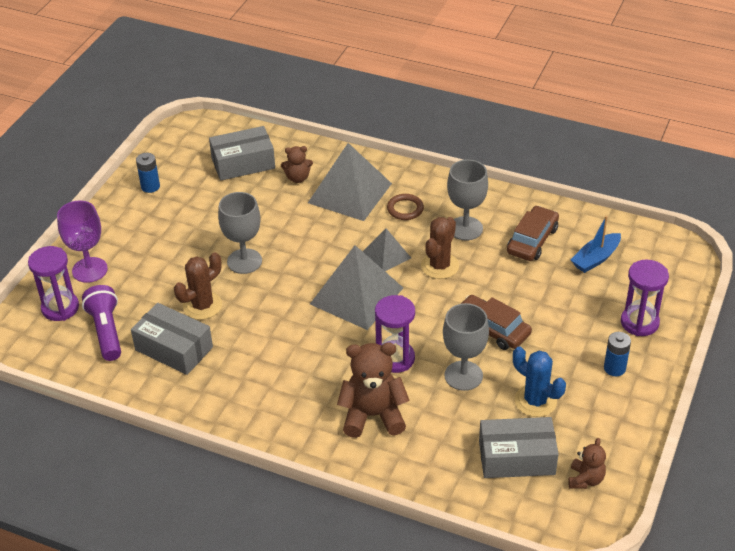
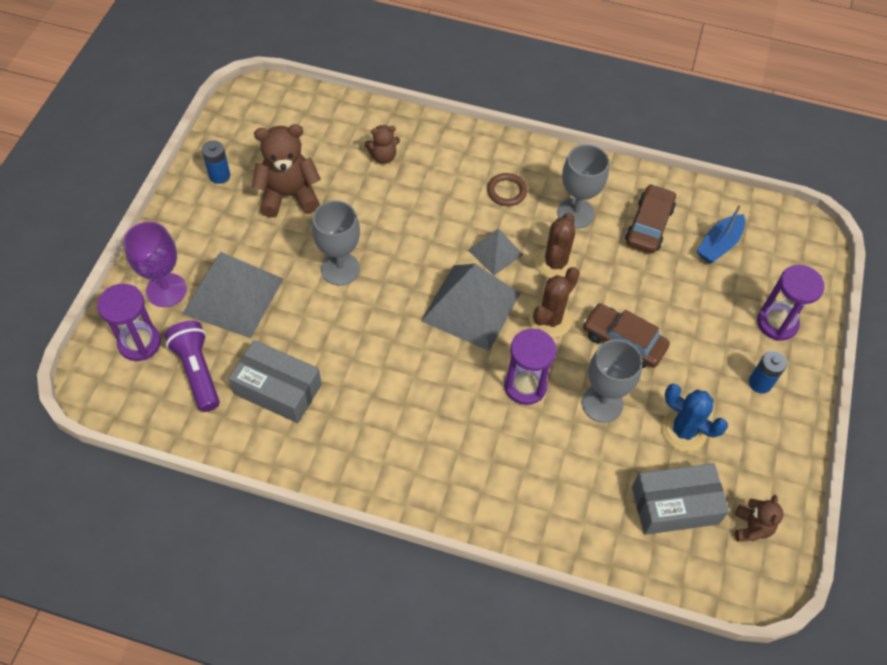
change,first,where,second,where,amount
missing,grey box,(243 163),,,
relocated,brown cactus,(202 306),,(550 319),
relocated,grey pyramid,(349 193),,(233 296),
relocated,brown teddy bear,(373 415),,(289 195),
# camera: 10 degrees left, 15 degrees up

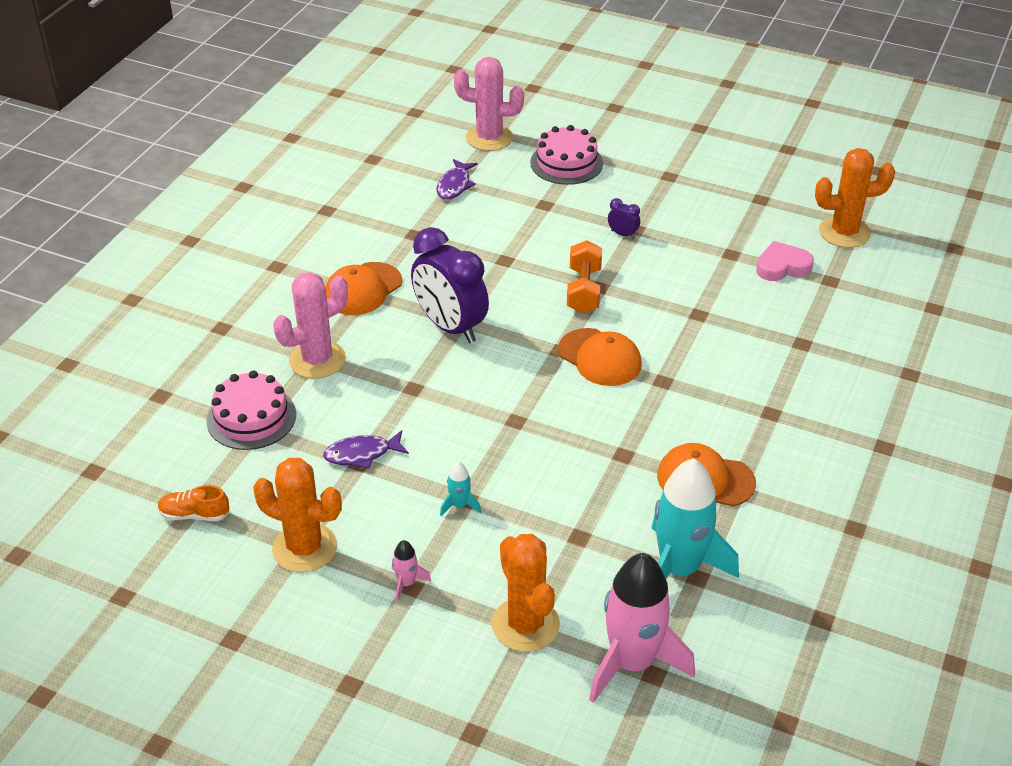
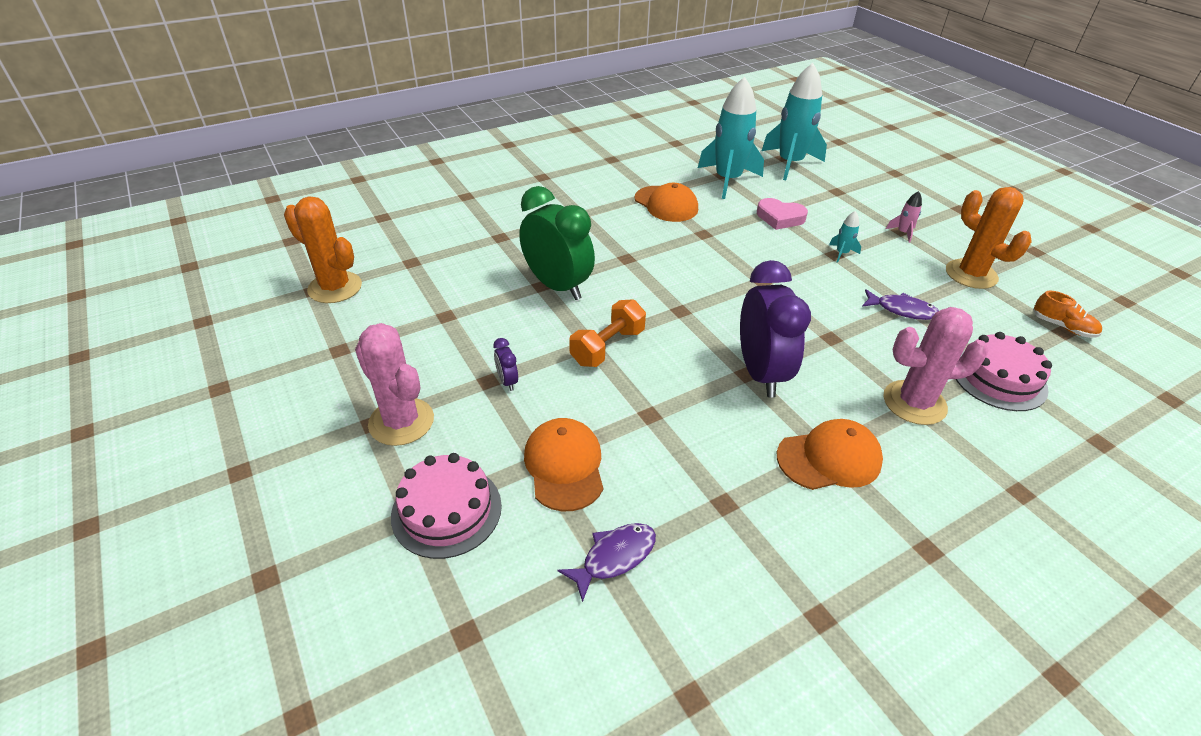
change,first,where,second,where,amount
missing,orange cactus,(525 625),,,
appeared,,,green clock,(557 286),
relocated,pink cactus,(489 138),,(401 422),
relocated,orange cap,(600 357),,(564 466),
relocated,pink heart,(782 266),,(780 218),
colour,pink rocket,(632 663),turquoise rocket,(790 163),
# camera: 145 degrees left, 0 degrees up

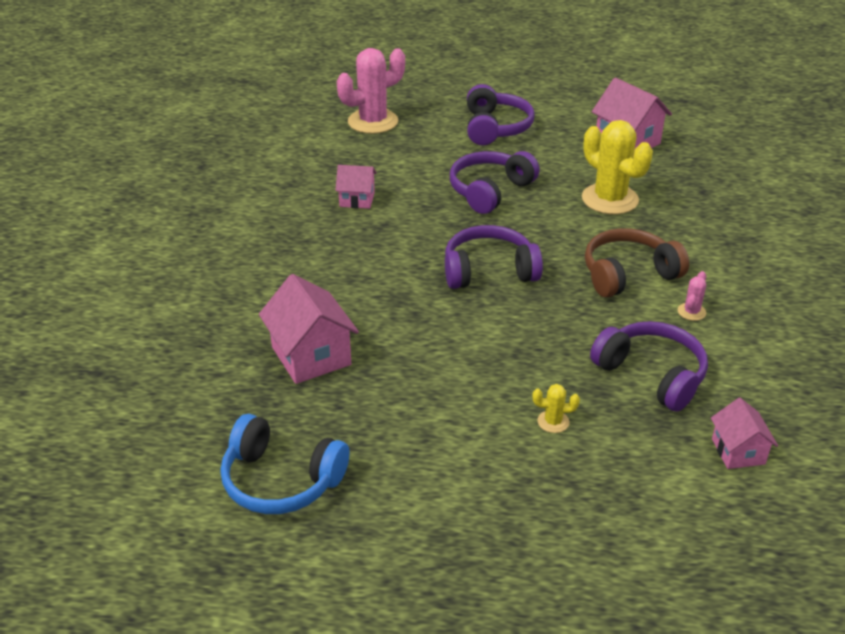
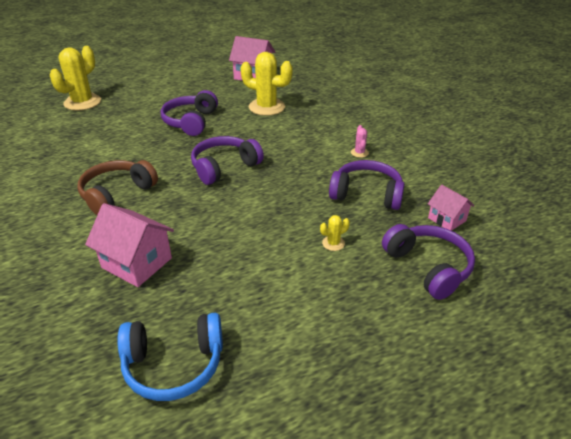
change,first,where,second,where,amount
missing,pink house,(357 199),,,
relocated,purple headphones,(495 128),,(428 267),
relocated,brown headphones,(628 274),,(117 194),
colour,pink cactus,(373 122),yellow cactus,(82 102),
# camera: 30 degrees left, 0 degrees up

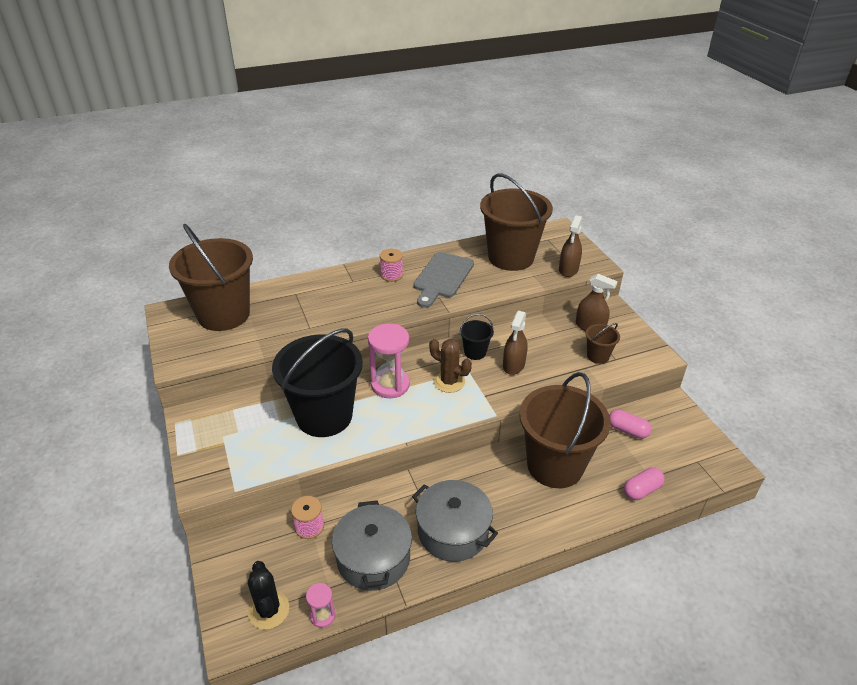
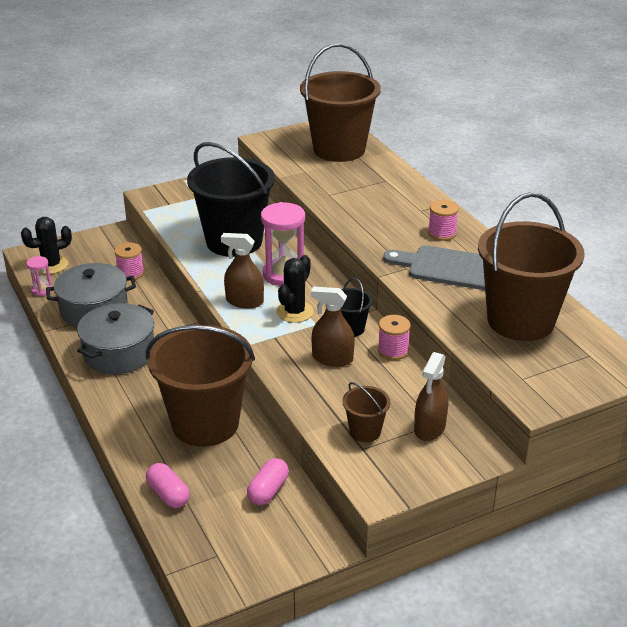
change,first,where,second,where,amount
appeared,,,pink spool,(393 351),
relocated,brown spray bottle,(568 269),,(244 301),
colour,brown cactus,(449 382),black cactus,(294 312),
# camera: 85 degrees right, 5 degrees down

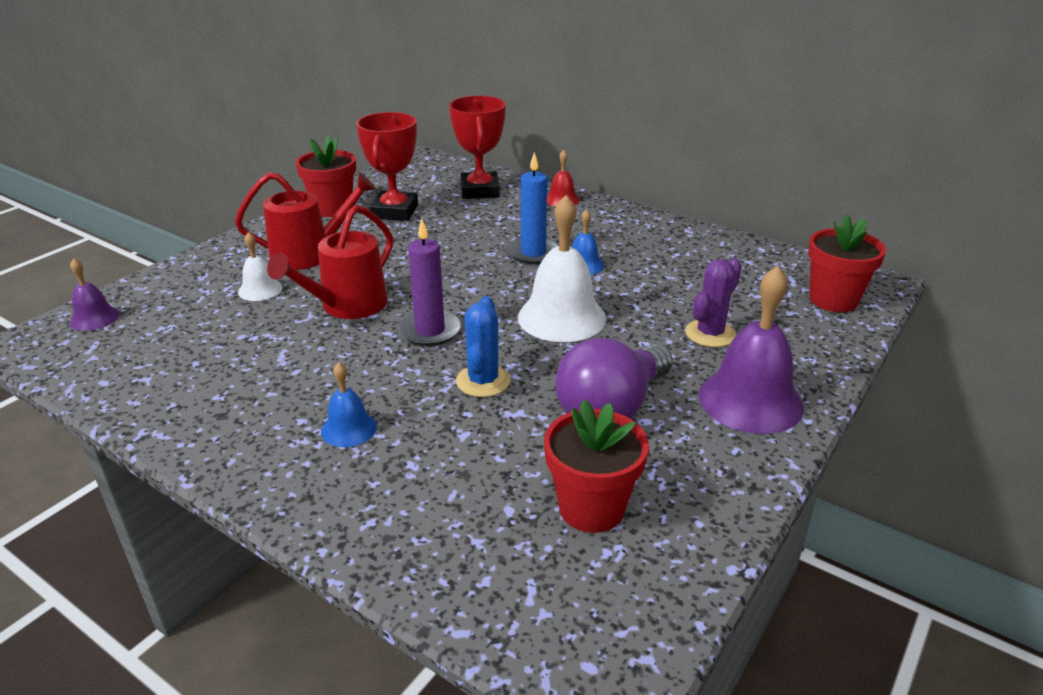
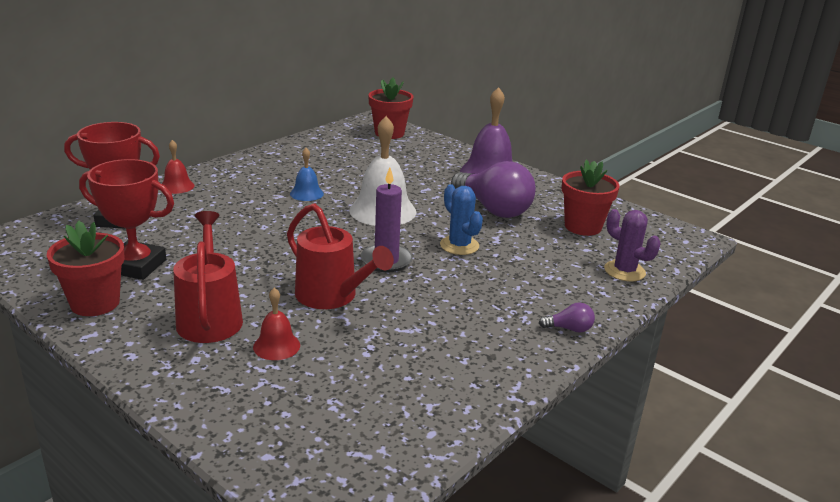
change,first,where,second,where,amount
missing,purple bell,(94 318),,,
missing,blue bell,(349 429),,,
missing,blue candle,(533 253),,,
appeared,,,purple light bulb,(569 329),
relocated,purple cactus,(710 334),,(624 271),
colour,white bell,(260 290),red bell,(276 346),
spun,blue cactus,(483 381),,(459 245),45 degrees clockwise
# camera: 85 degrees left, 5 degrees down

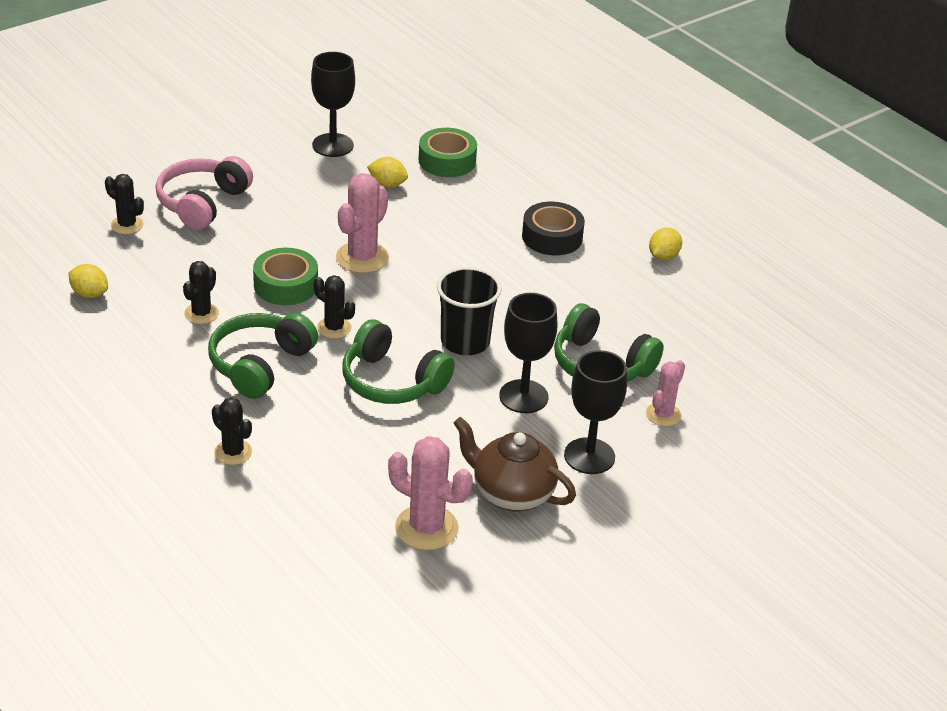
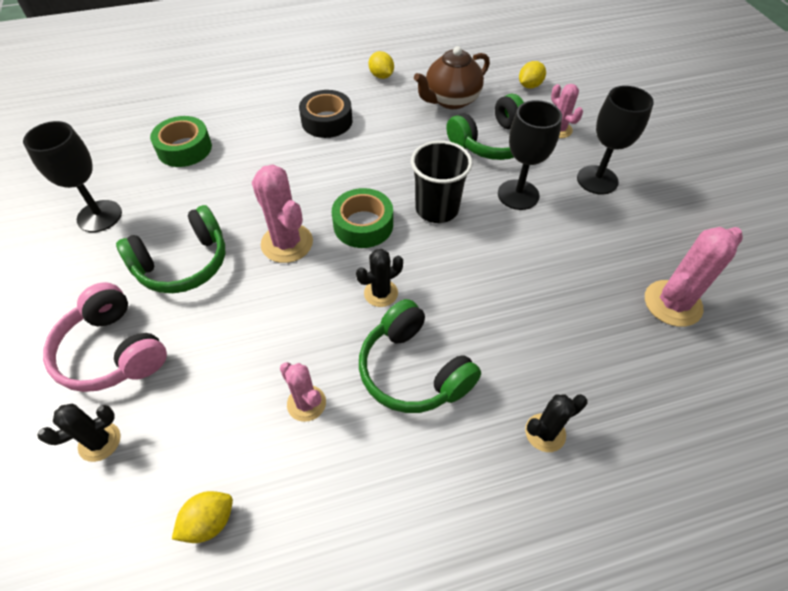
change,first,where,second,where,amount
relocated,green tape,(285 285),,(363 225),
relocated,green headphones,(392 381),,(183 263),
relocated,yellow lemon,(387 184),,(529 86),
relocated,brown teapot,(511 494),,(451 100),
colour,black cactus,(201 313),pink cactus,(306 403),
# camera: 65 degrees left, 15 degrees up

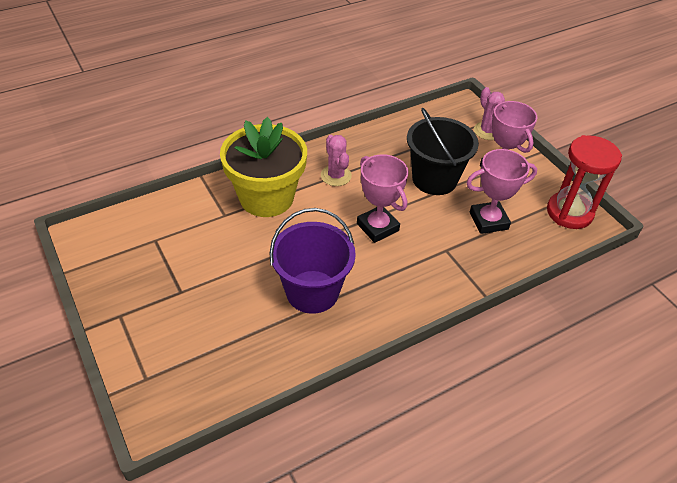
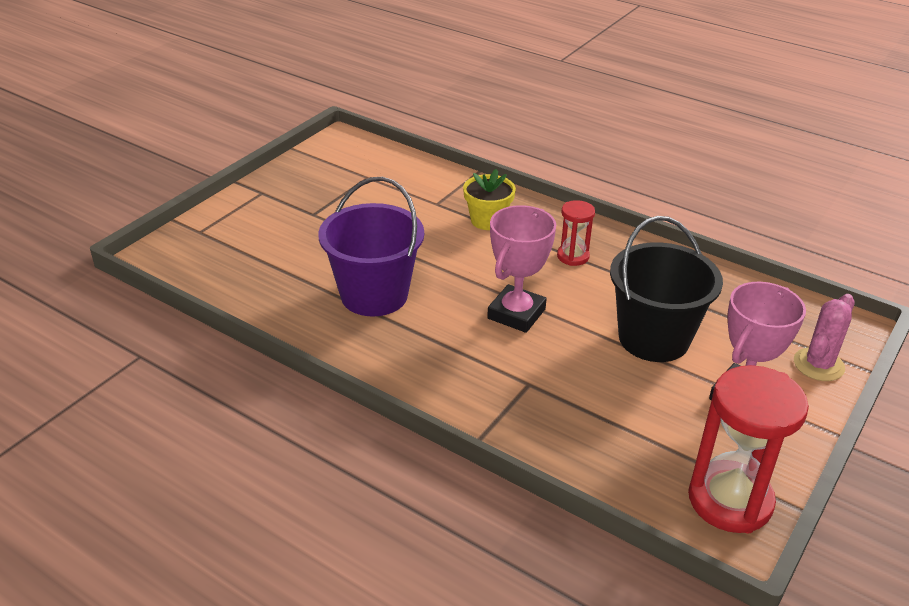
change,first,where,second,where,amount
missing,pink trophy,(488 221),,,
exchanged,pink cactus,(336 176),red hourglass,(573 256),
size,yellow flower pot,(266 197),,(487 220),x0.49
# camera: 65 degrees right, 10 degrees down

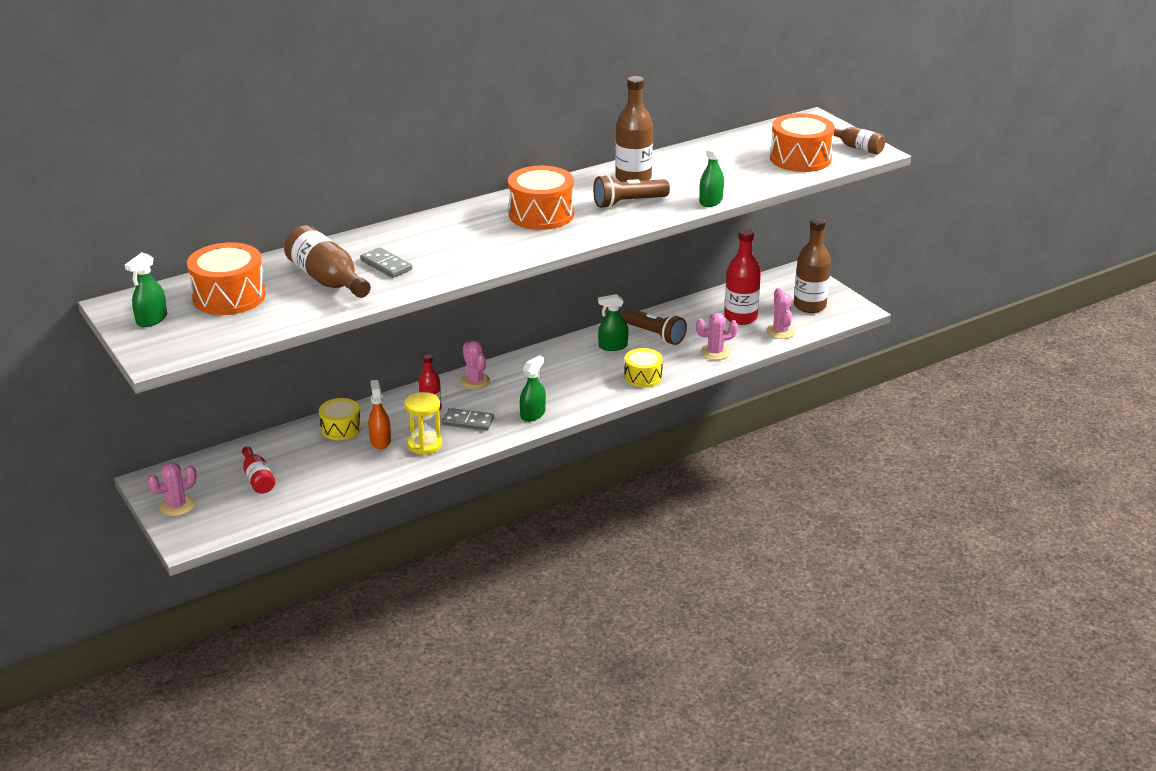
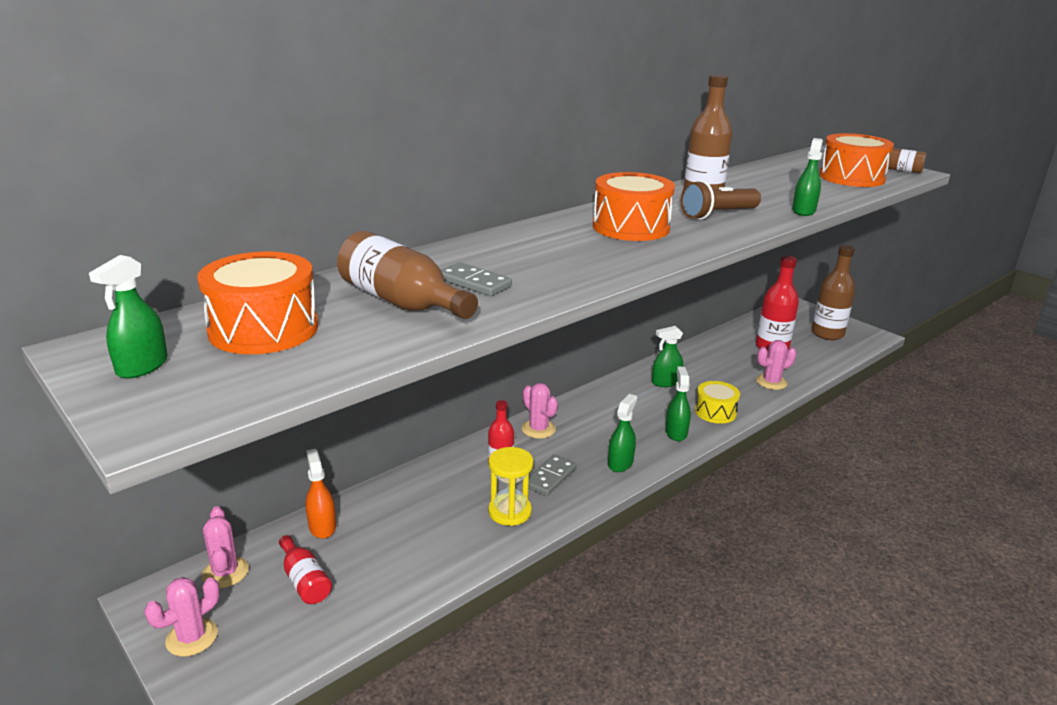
change,first,where,second,where,amount
missing,yellow drum,(341 428),,,
missing,brown flashlight,(655 335),,,
appeared,,,green spray bottle,(676 432),
relocated,orange spray bottle,(380 441),,(322 526),
relocated,pink cactus,(780 331),,(225 572),
spun,grey domino,(468 421),,(550 477),60 degrees counterclockwise
# camera: 10 degrees left, 5 degrees down

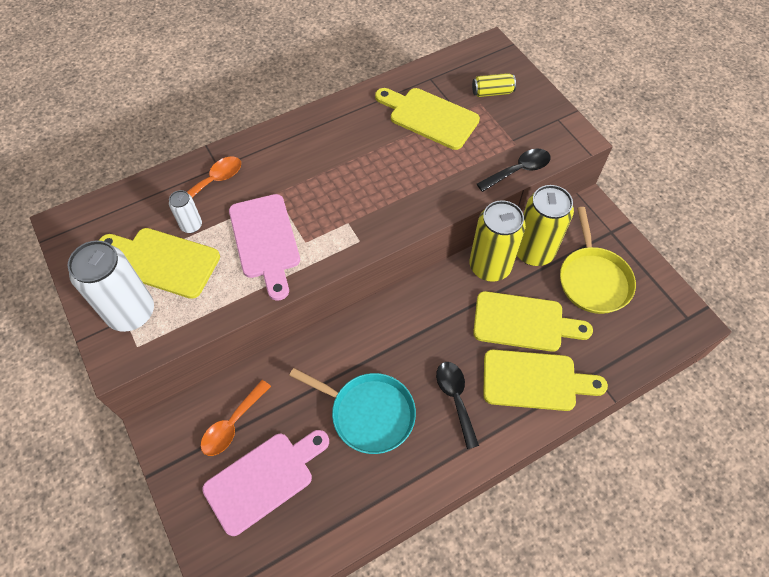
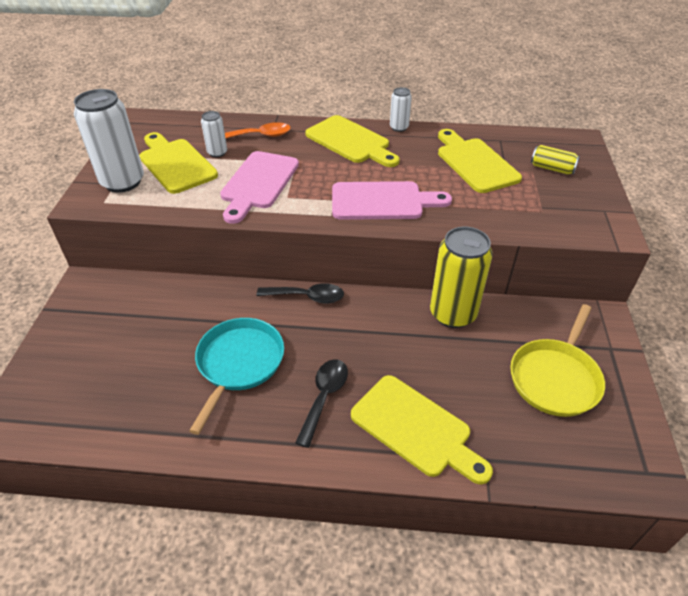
change,first,where,second,where,amount
missing,orange spoon,(232 424),,,
missing,yellow can,(533 251),,,
appeared,,,white can,(399 127),
relocated,pink cutting board,(264 479),,(382 201),
relocated,yellow cutting board,(524 322),,(350 142),
relocated,black spoon,(518 170),,(307 297),
spun,turquoise pan,(368 413),,(239 363),135 degrees counterclockwise
# camera: 35 degrees right, 15 degrees down

